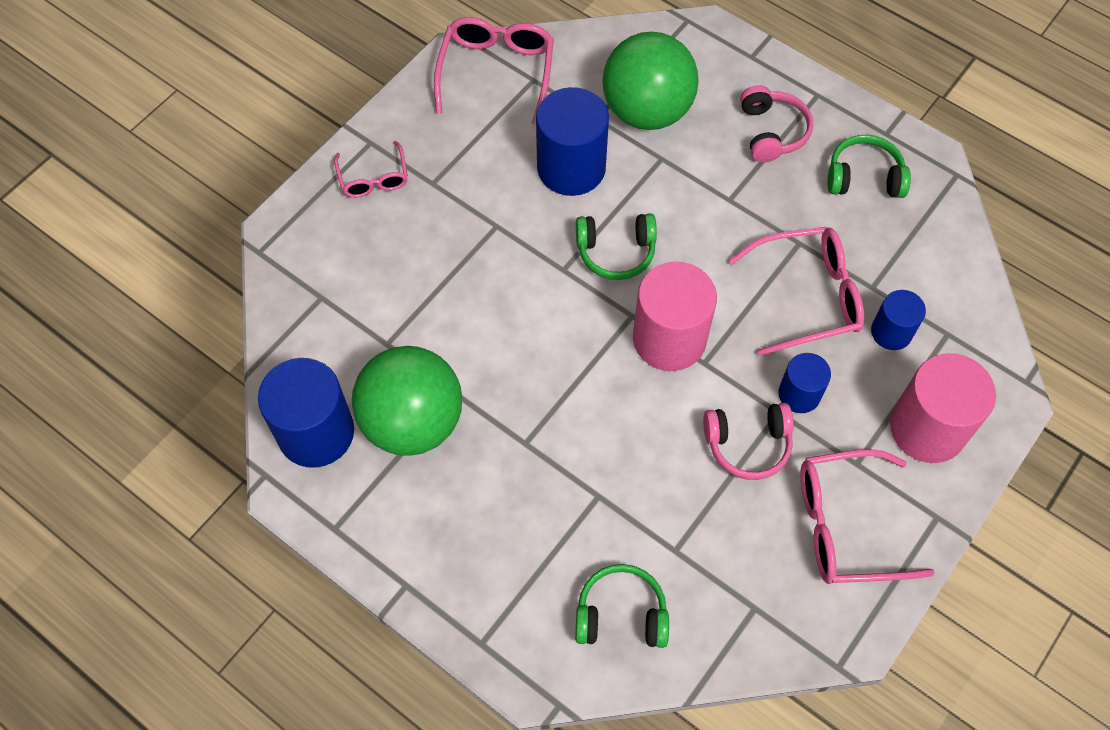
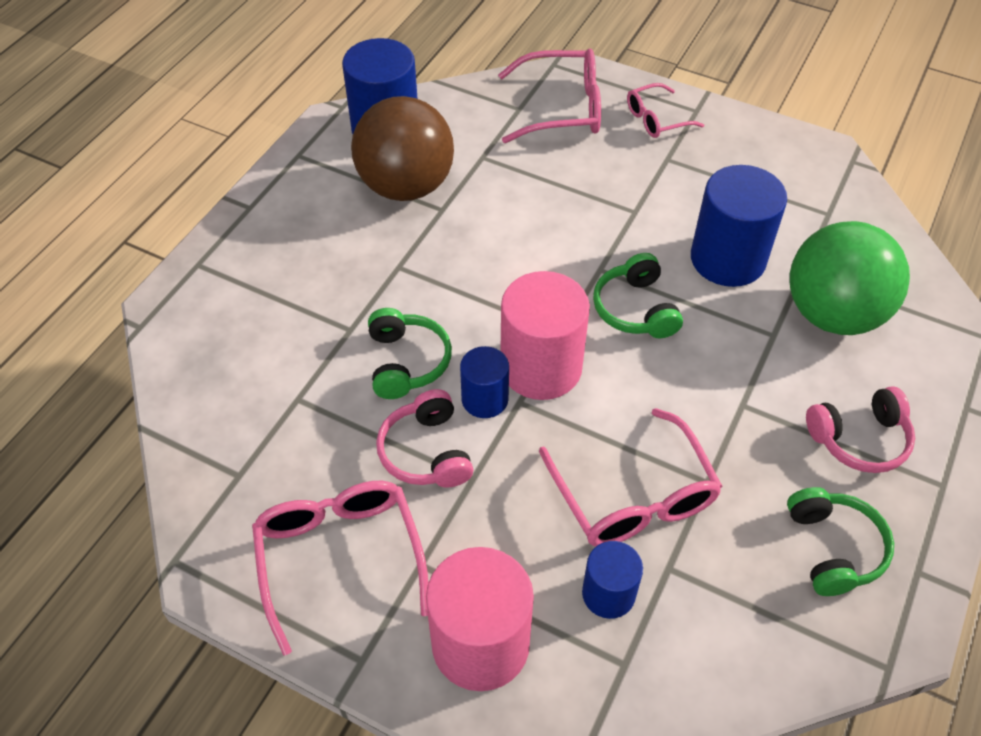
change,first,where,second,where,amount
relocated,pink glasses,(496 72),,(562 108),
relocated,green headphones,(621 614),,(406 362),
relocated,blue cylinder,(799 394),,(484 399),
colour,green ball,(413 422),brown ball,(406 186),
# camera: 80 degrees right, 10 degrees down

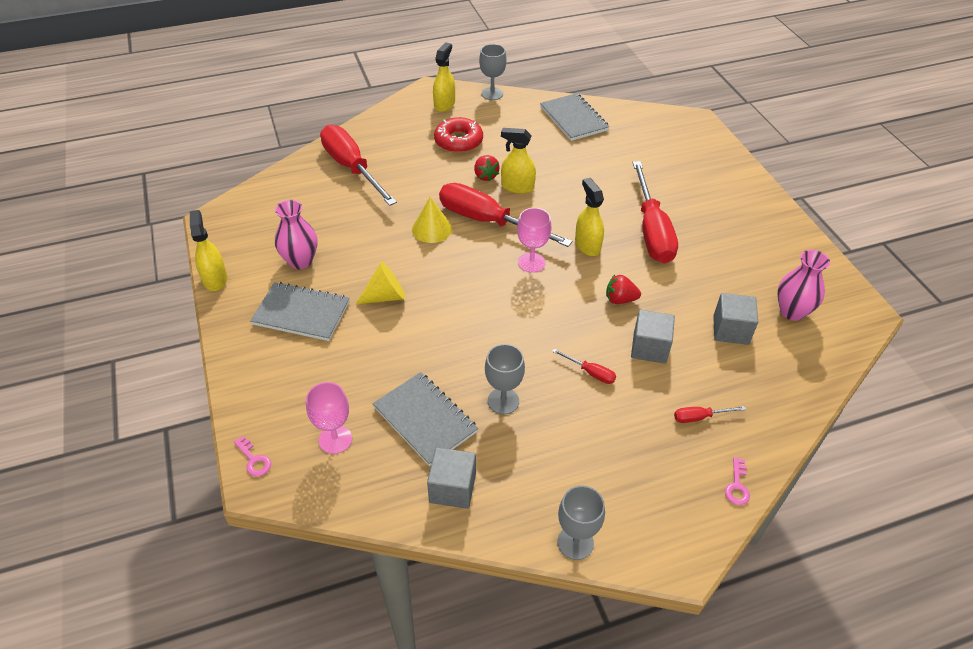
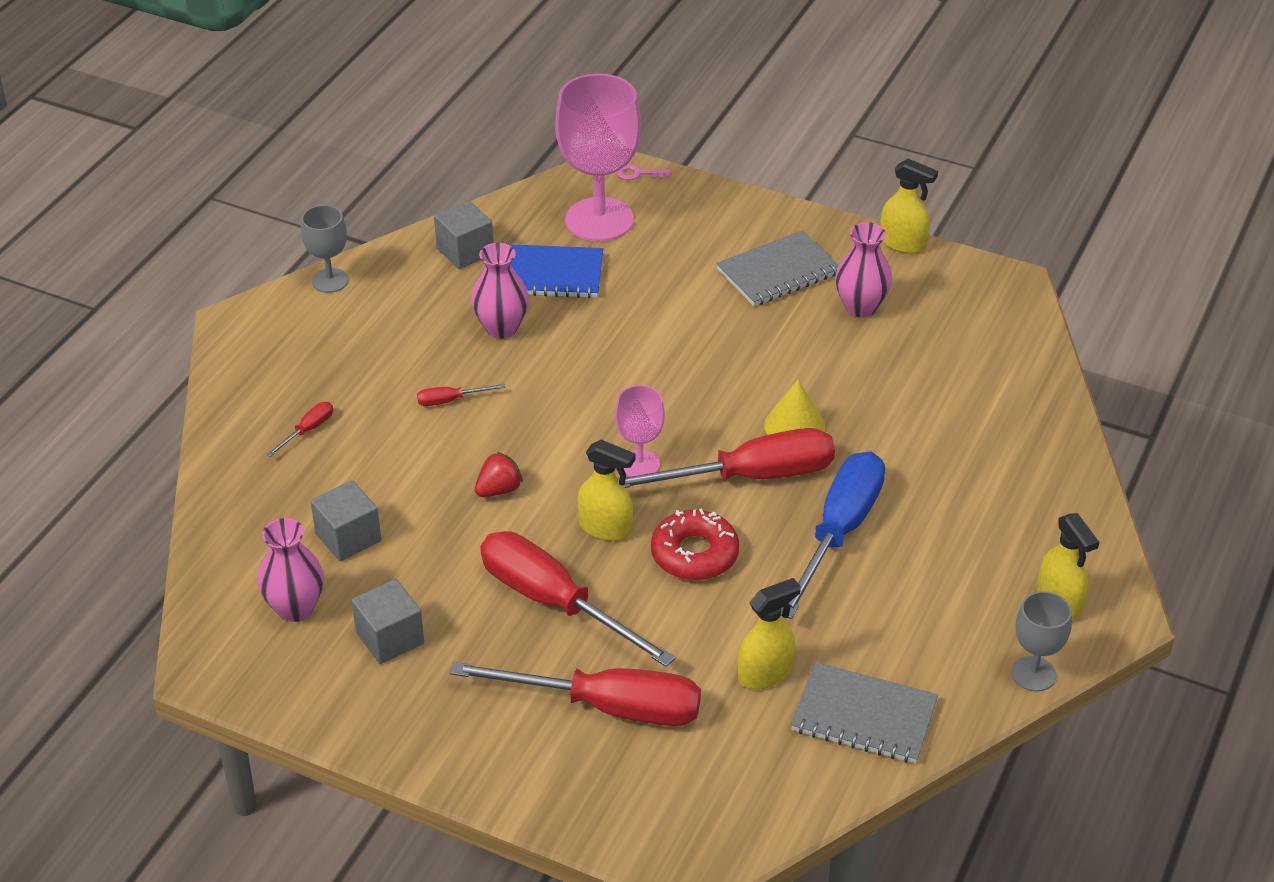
change,first,where,second,where,amount
missing,yellow cone,(386 296),,,
missing,pink key,(737 486),,,
relocated,red screwdriver,(352 168),,(607 707),
relocated,red donut,(458 141),,(694 554),
relocated,yellow spray bottle,(517 187),,(765 673),
relocated,grey cube,(649 348),,(390 638),
exchanged,red strawberry,(485 176),blue screwdriver,(839 532),
exchanged,grey goblet,(503 401),pink vase,(501 328),
colour,grey notebook,(425 419),blue notebook,(548 275),
size,pink goblet,(335 439),,(599 220),x1.93
# camera: 135 degrees right, 5 degrees down

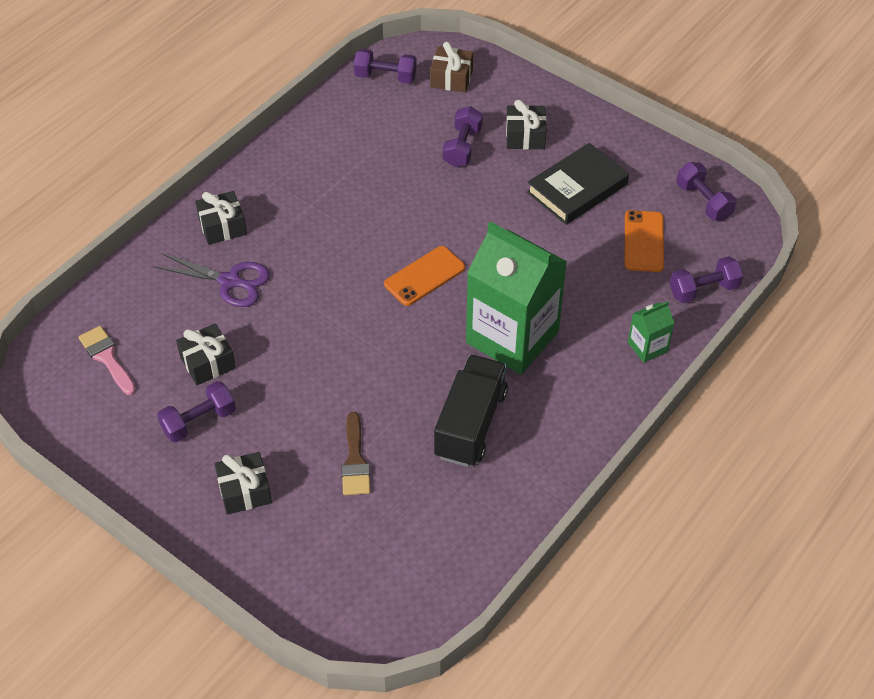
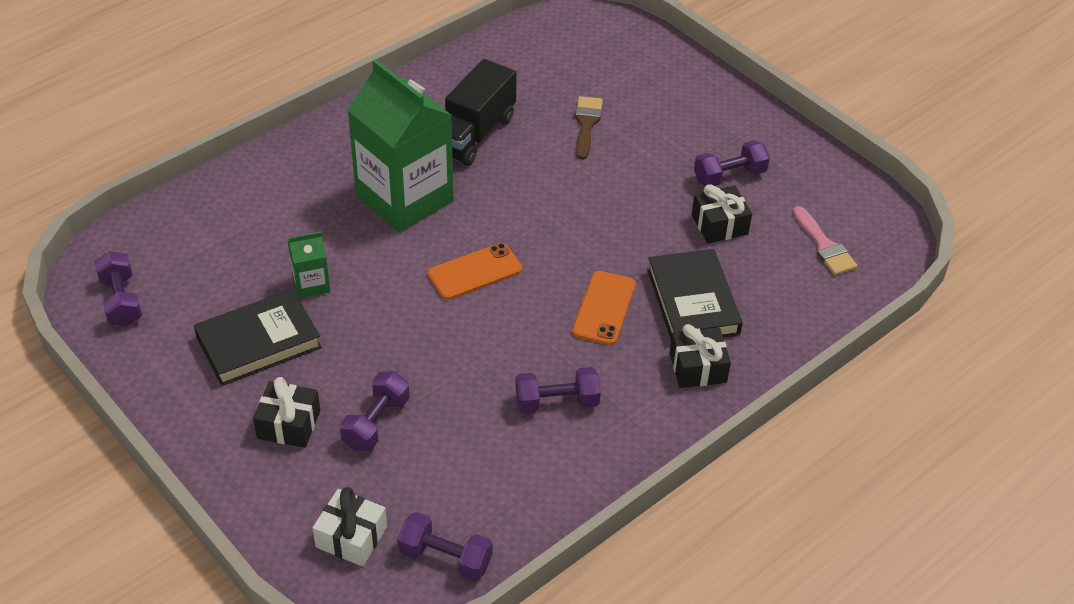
change,first,where,second,where,amount
missing,black gift,(244 491),,,
relocated,orange phone,(643 241),,(604 308),
relocated,green carton,(647 347),,(311 284),
relocated,purple dumbbell,(703 290),,(557 402),
exchanged,purple scissors,(230 281),black book,(692 302),
colour,brown gift,(451 78),white gift,(351 537),
# camera: 170 degrees left, 5 degrees down

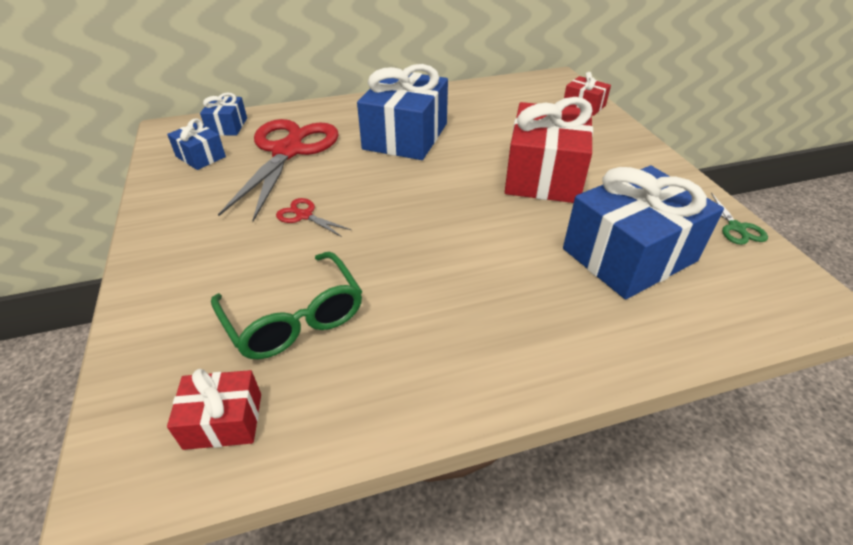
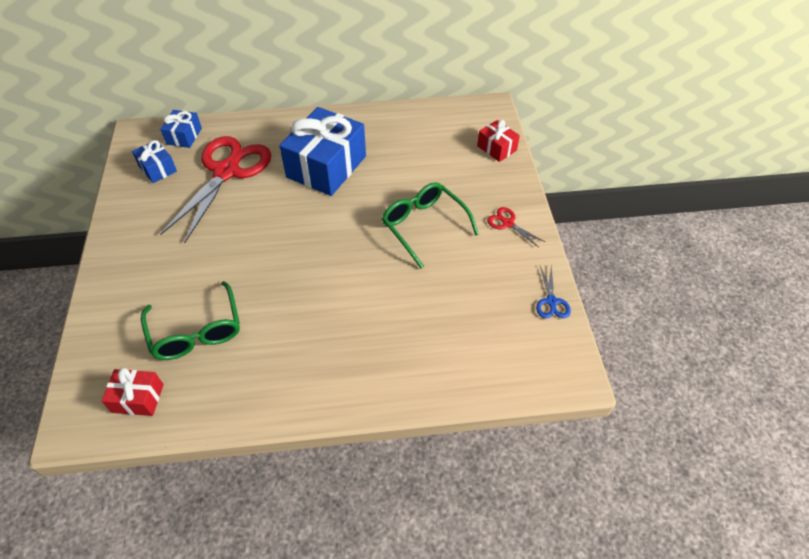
change,first,where,second,where,amount
missing,blue gift,(629 255),,,
relocated,red scissors,(304 215),,(508 223),
exchanged,red gift,(544 175),green glasses,(424 226),
colour,green scissors,(736 228),blue scissors,(551 301),
# camera: 10 degrees right, 10 degrees up

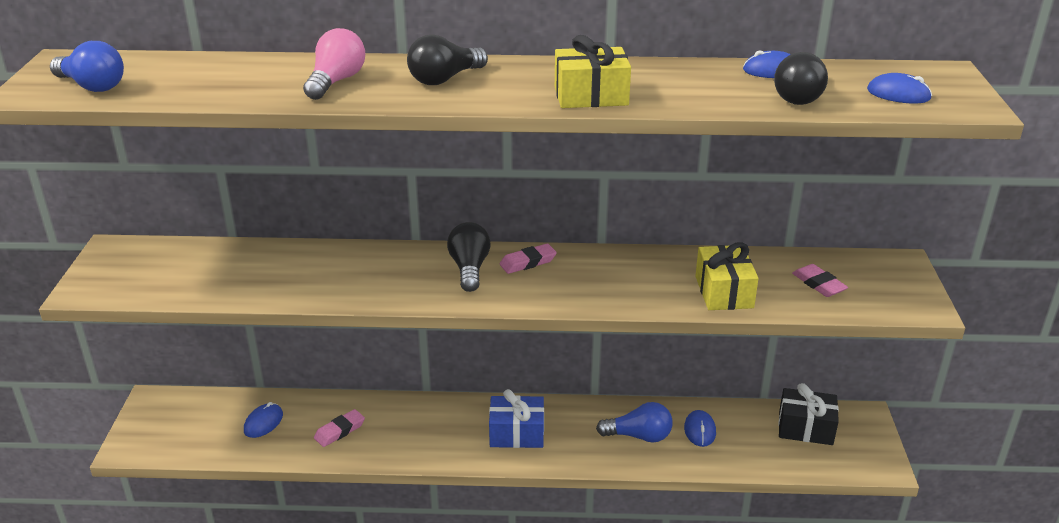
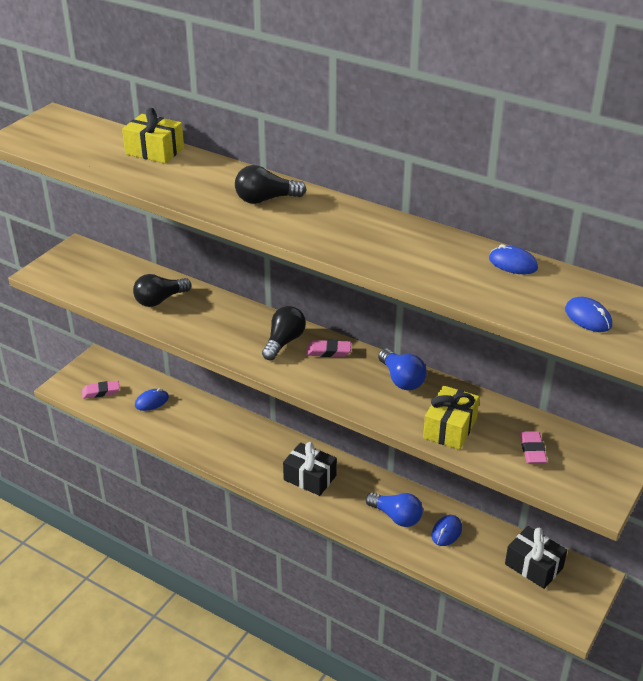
change,first,where,second,where,amount
missing,pink light bulb,(336 82),,,
relocated,blue light bulb,(92 86),,(401 379),
relocated,pink eraser,(339 431),,(101 392),
relocated,yellow gift,(591 96),,(155 151),
relocated,black light bulb,(800 96),,(160 300),
colour,blue gift,(517 433),black gift,(310 478),
# camera: 30 degrees right, 5 degrees up

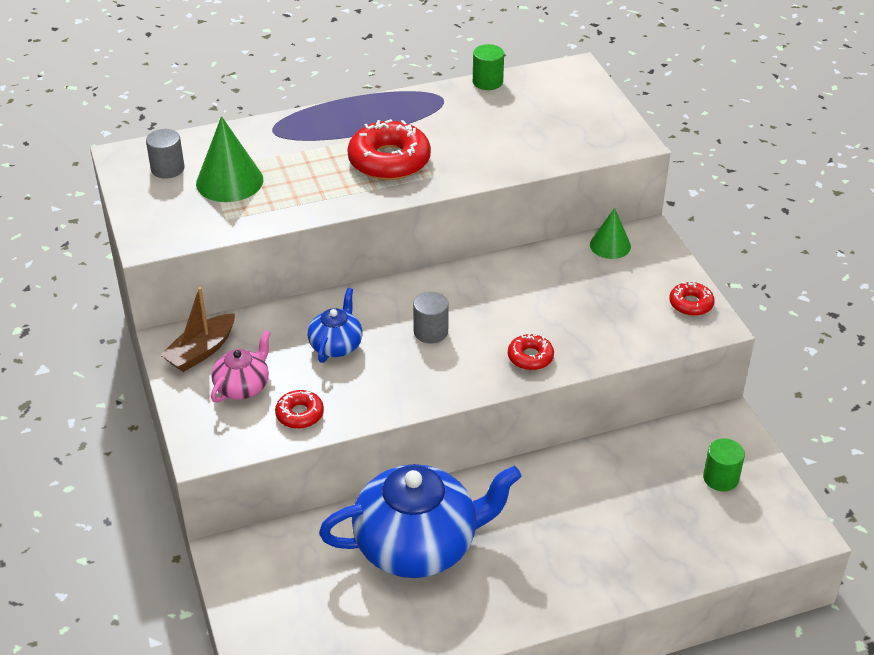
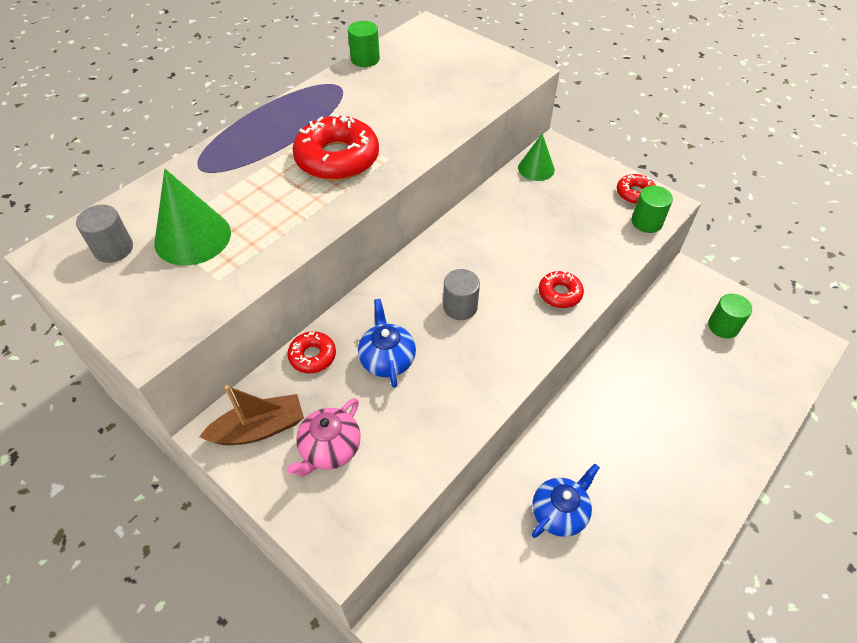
change,first,where,second,where,amount
appeared,,,green cylinder,(646 222),
relocated,red donut,(299 414),,(312 356),
spun,brown boat,(201 351),,(259 429),120 degrees counterclockwise
spun,pink teapot,(243 386),,(330 449),150 degrees counterclockwise
size,blue teapot,(418 545),,(559 512),x0.47
# camera: 30 degrees left, 10 degrees up

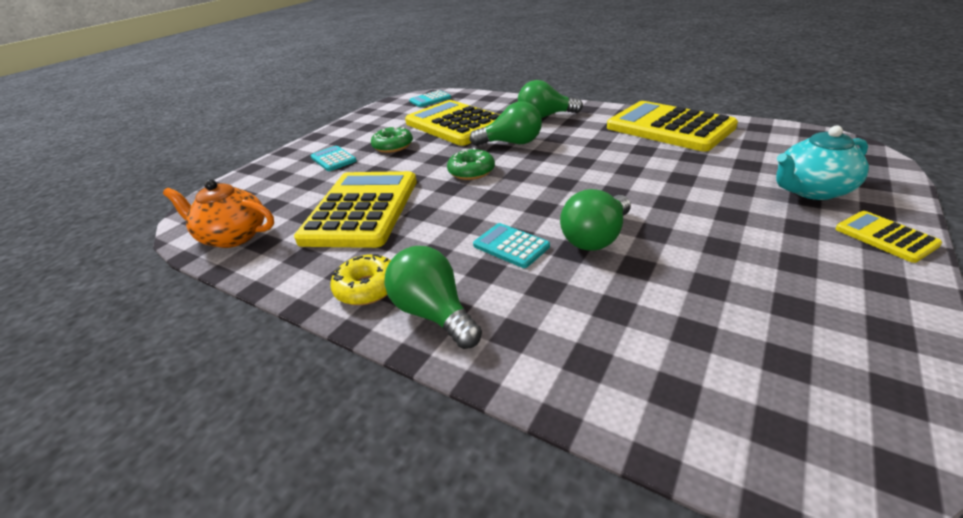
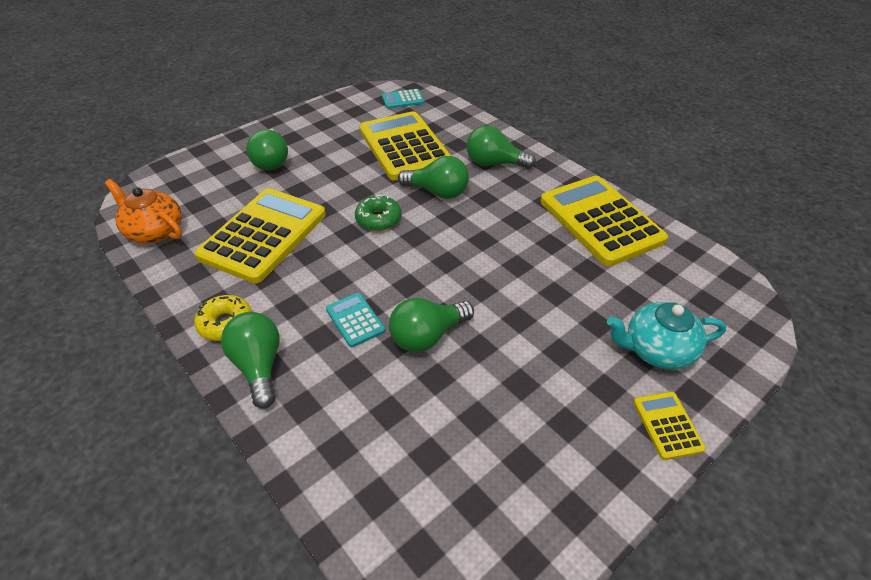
change,first,where,second,where,amount
missing,green donut,(393 146),,,
exchanged,turquoise calculator,(333 159),green light bulb,(272 161),
# camera: 15 degrees right, 10 degrees up

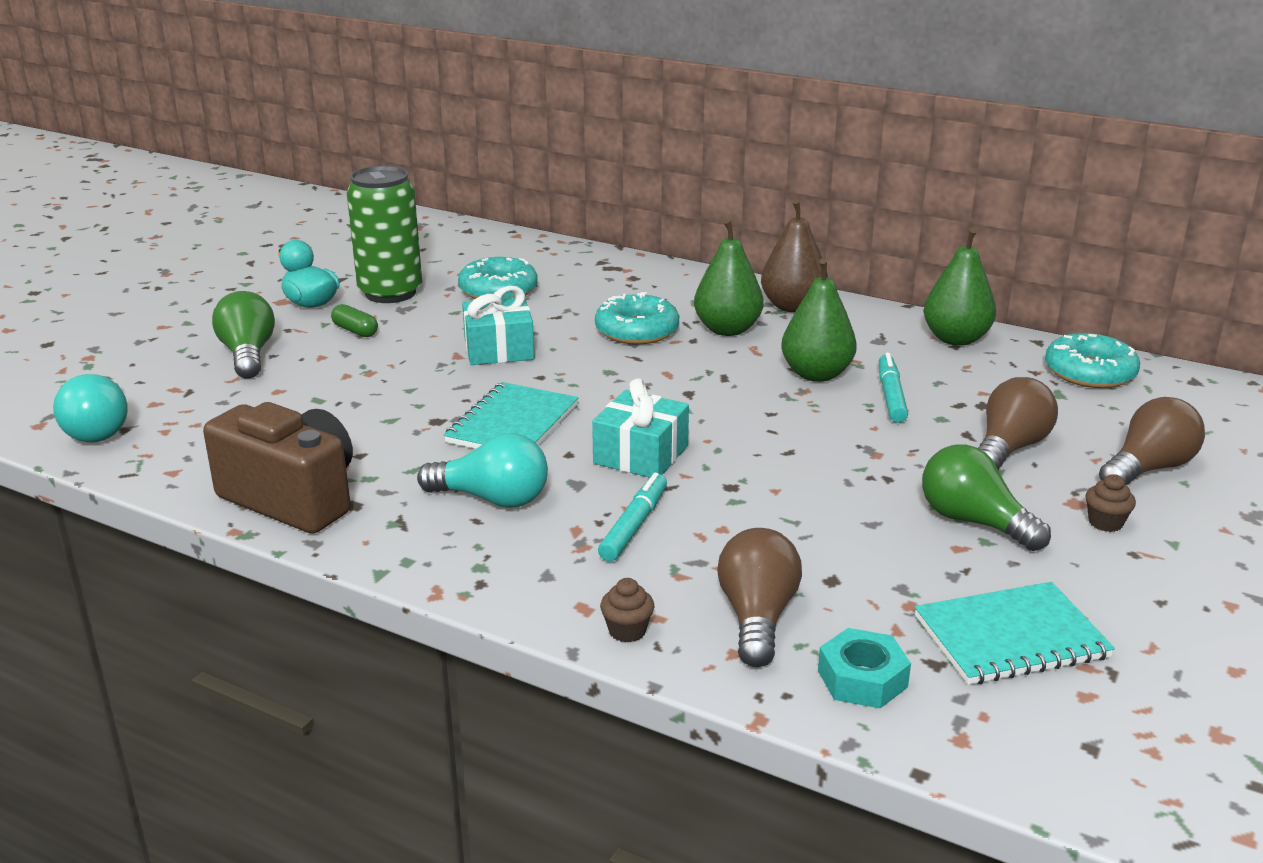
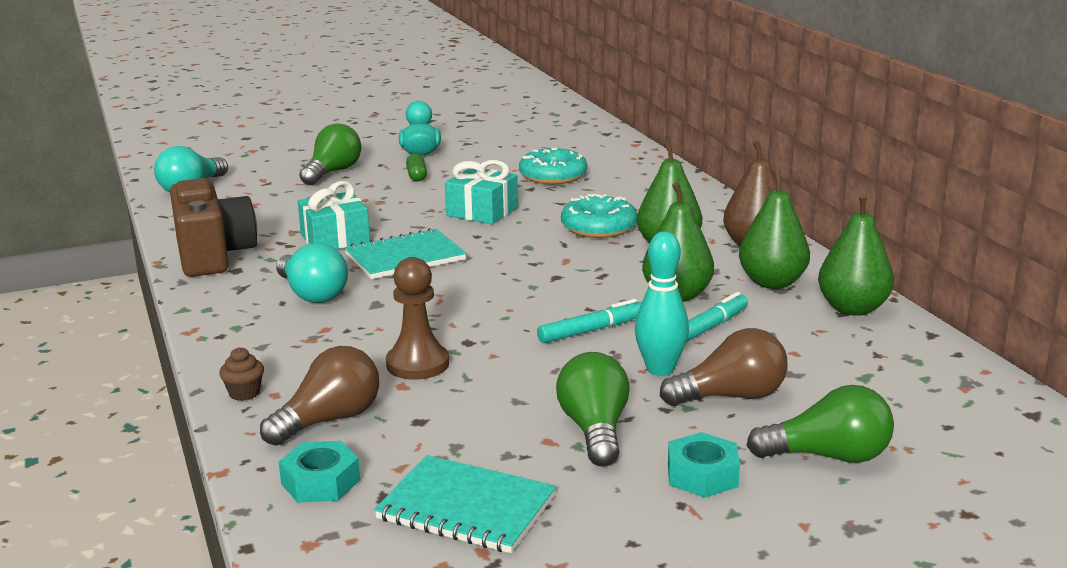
change,first,where,second,where,amount
missing,green can,(390 293),,,
missing,turquoise donut,(1089 372),,,
appeared,,,brown pawn,(417 364),
appeared,,,turquoise bowling pin,(660 369),
appeared,,,green pear,(772 282),
relocated,turquoise gift,(640 455),,(335 239),
relocated,turquoise marker,(634 525),,(592 330),
exchanged,brown cupcake,(1105 523),turquoise nut,(702 475),
colour,brown light bulb,(1148 468),green light bulb,(828 456),
# camera: 40 degrees right, 5 degrees down

